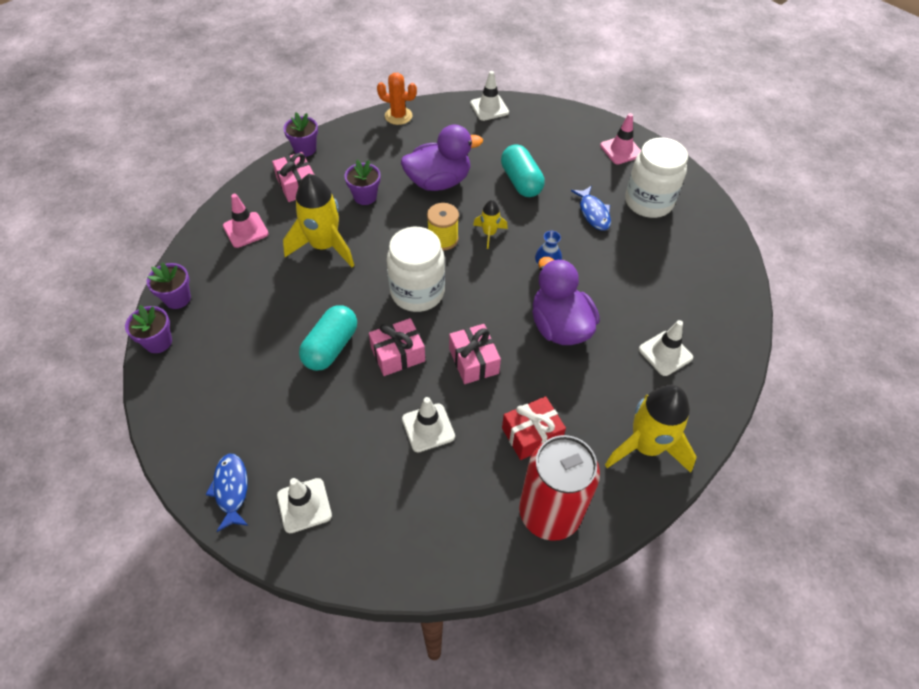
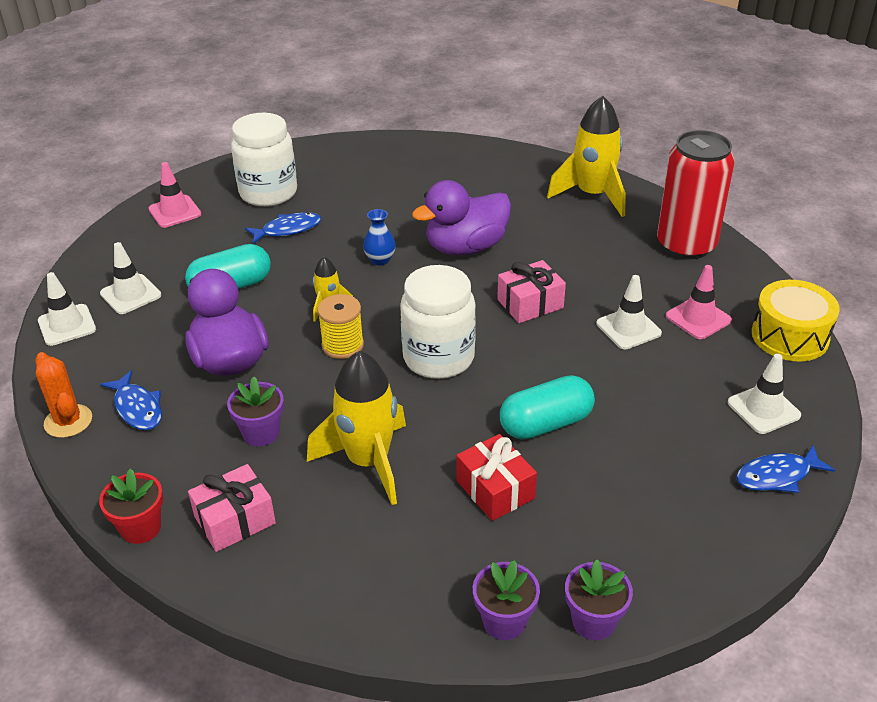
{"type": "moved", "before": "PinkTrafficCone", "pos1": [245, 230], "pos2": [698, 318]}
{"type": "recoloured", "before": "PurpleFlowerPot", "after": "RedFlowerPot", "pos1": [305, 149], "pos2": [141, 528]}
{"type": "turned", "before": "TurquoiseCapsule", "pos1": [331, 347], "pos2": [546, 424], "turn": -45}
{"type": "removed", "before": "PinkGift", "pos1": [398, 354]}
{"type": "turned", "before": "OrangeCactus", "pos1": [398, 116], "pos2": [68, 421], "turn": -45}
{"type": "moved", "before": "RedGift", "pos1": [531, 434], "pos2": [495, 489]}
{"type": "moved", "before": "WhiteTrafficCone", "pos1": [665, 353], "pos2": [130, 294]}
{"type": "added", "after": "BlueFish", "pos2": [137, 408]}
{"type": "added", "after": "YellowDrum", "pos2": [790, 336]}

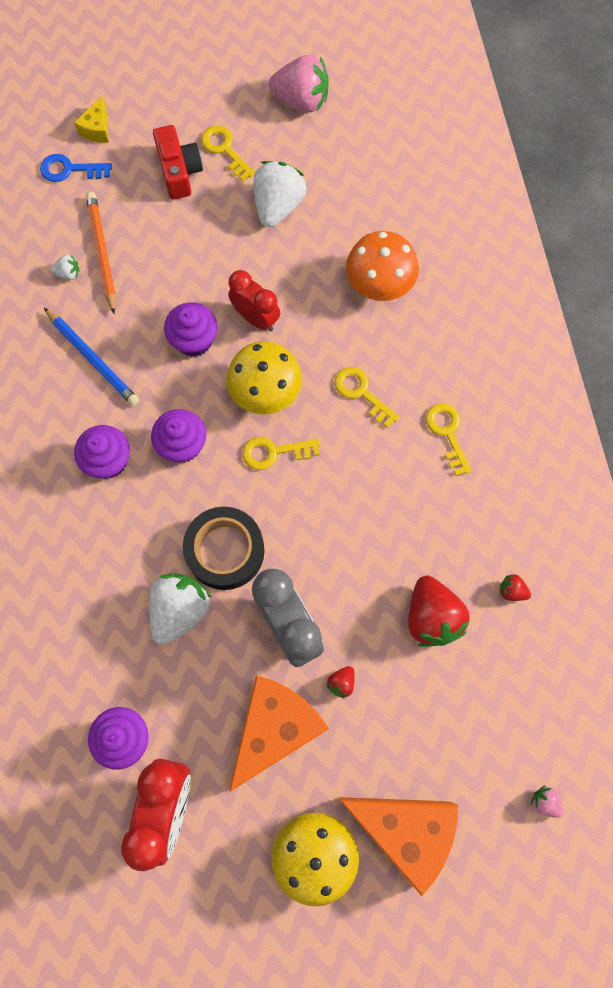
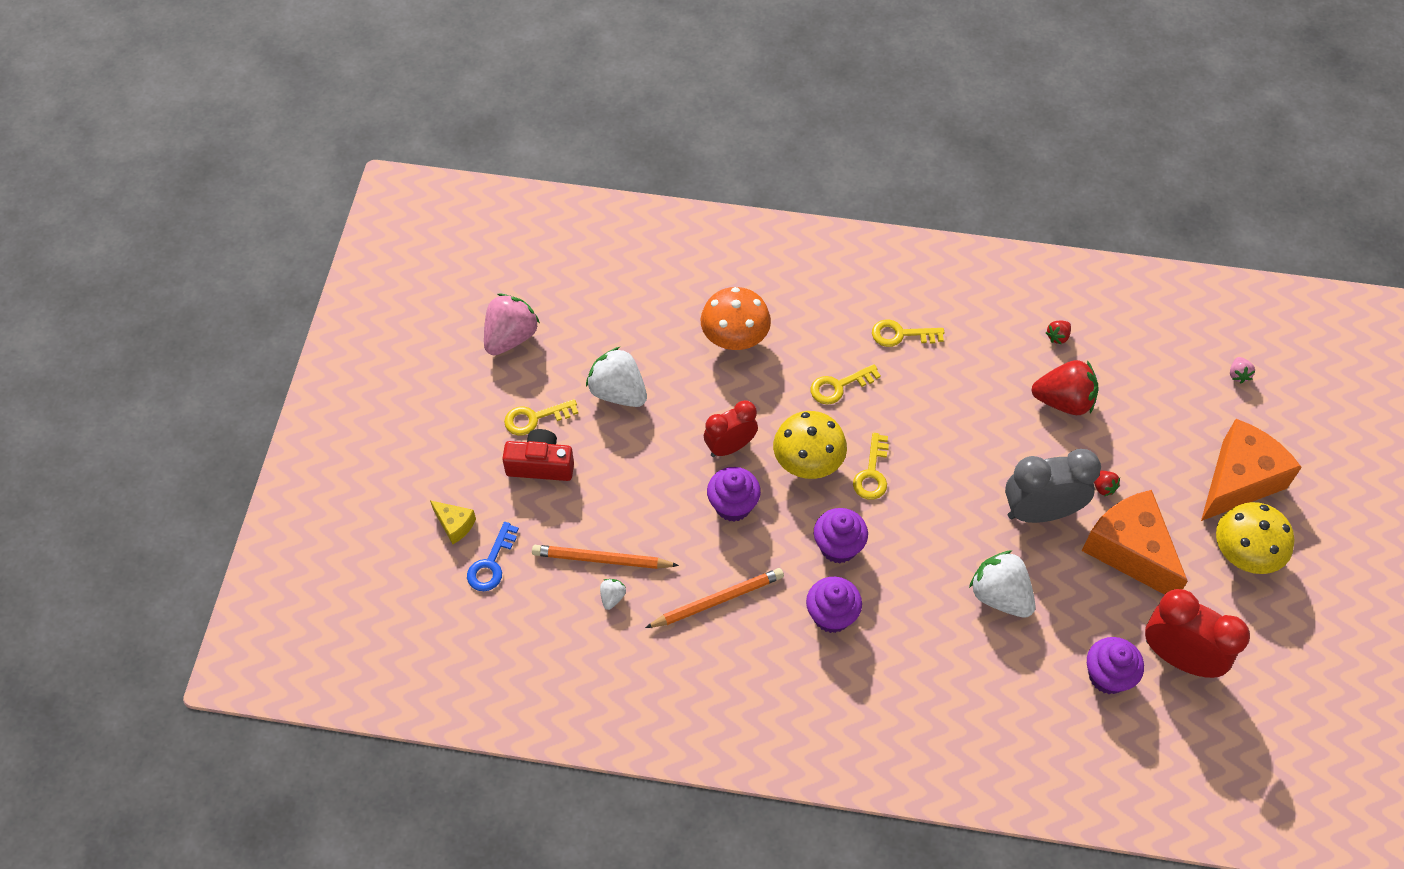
{"type": "recoloured", "before": "BluePencil", "after": "OrangePencil", "pos1": [93, 359], "pos2": [717, 600]}
{"type": "removed", "before": "BlackTape", "pos1": [225, 551]}
{"type": "turned", "before": "PinkStrawberry", "pos1": [544, 801], "pos2": [1238, 375], "turn": -60}

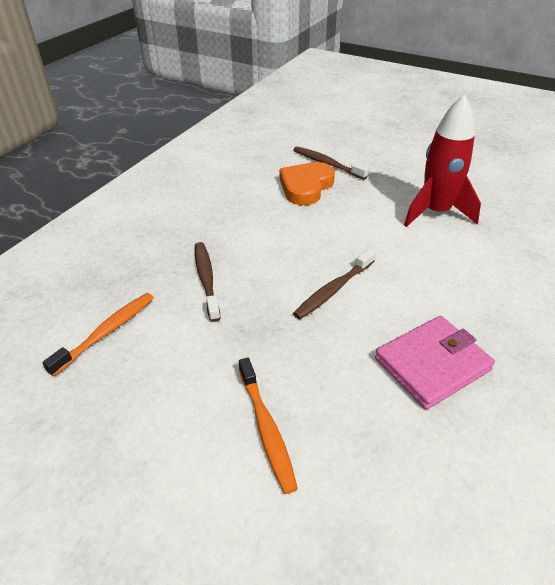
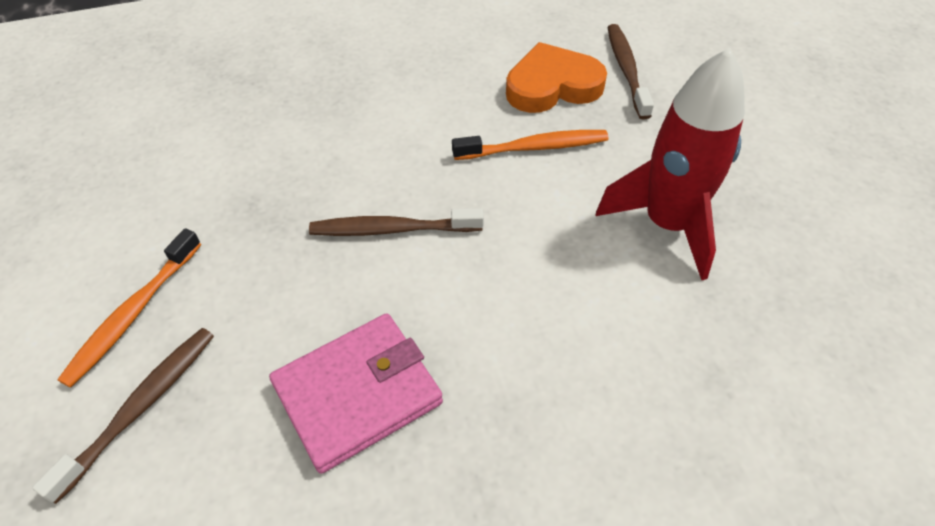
{"type": "moved", "before": "OrangeToothbrush", "pos1": [106, 332], "pos2": [534, 147]}
{"type": "moved", "before": "BrownToothbrush", "pos1": [206, 279], "pos2": [141, 407]}
{"type": "turned", "before": "PinkWallet", "pos1": [432, 364], "pos2": [358, 394], "turn": -45}

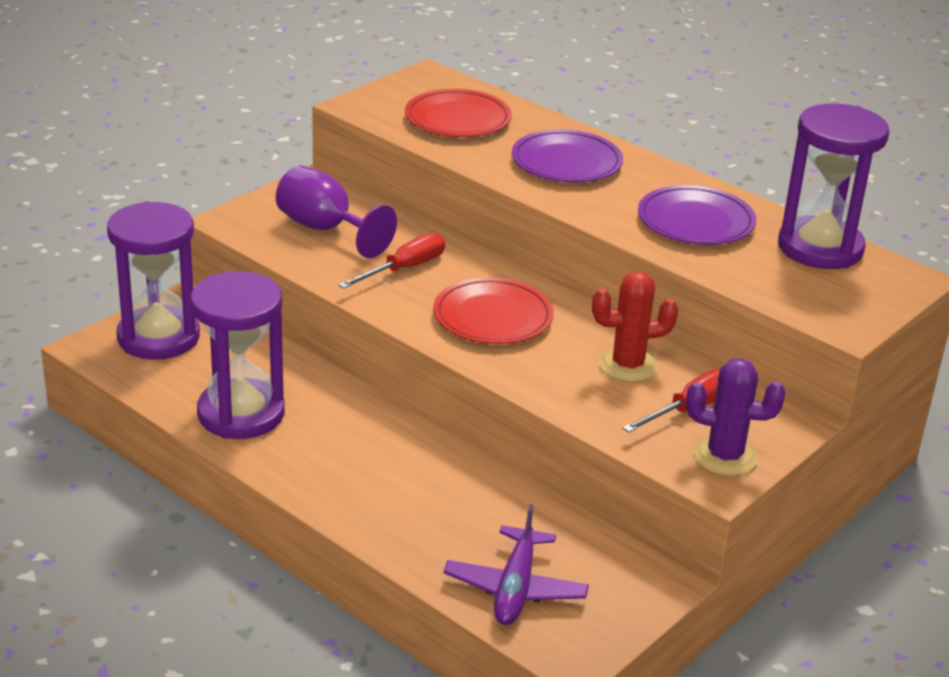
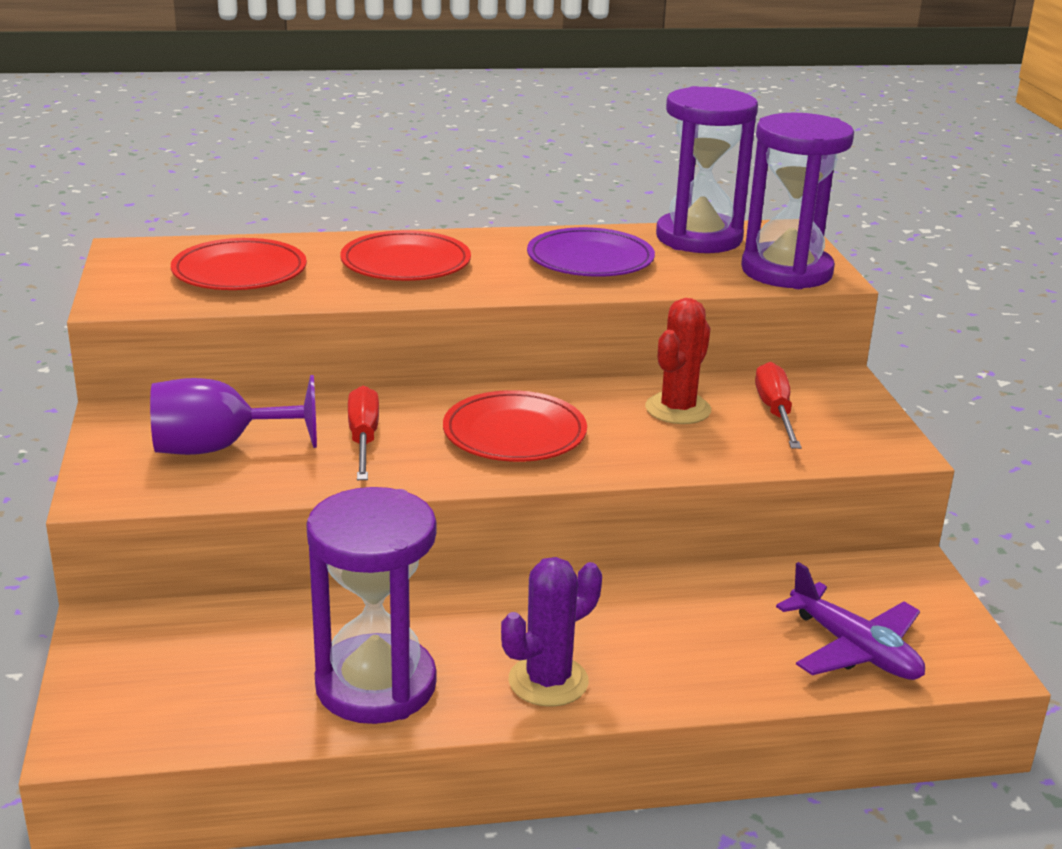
{"type": "moved", "before": "PurpleHourglass", "pos1": [158, 337], "pos2": [786, 271]}
{"type": "recoloured", "before": "PurplePlate", "after": "RedPlate", "pos1": [566, 162], "pos2": [406, 263]}
{"type": "moved", "before": "PurpleCactus", "pos1": [724, 456], "pos2": [548, 681]}

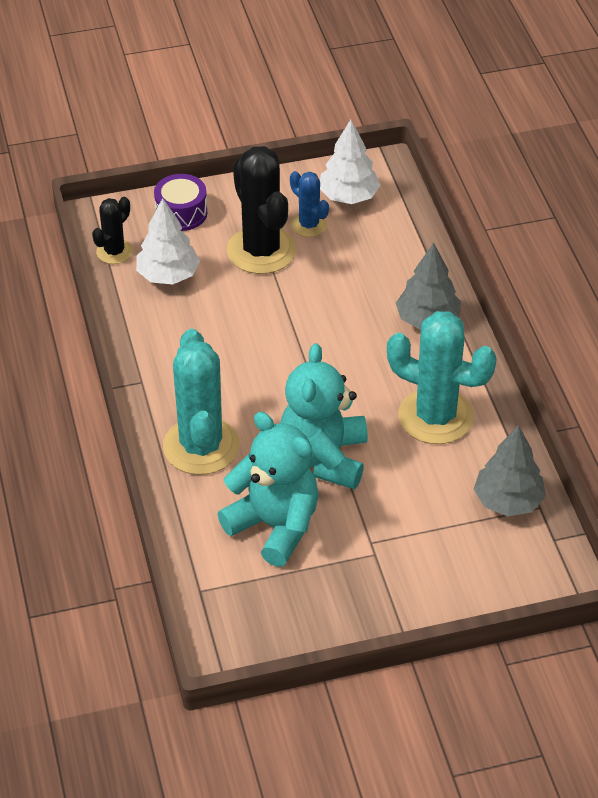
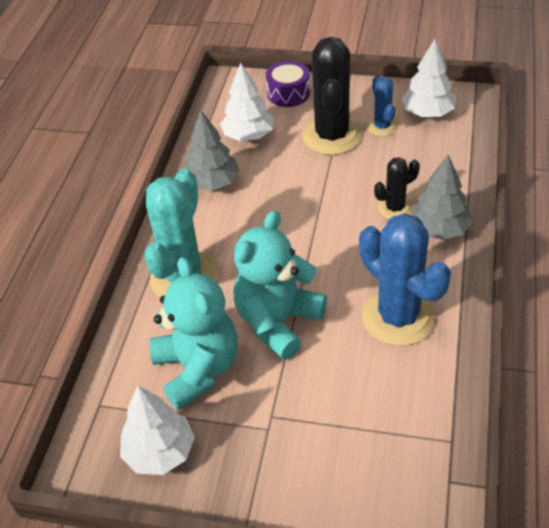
{"type": "moved", "before": "BlackCactus", "pos1": [114, 252], "pos2": [395, 208]}
{"type": "recoloured", "before": "TurquoiseCactus", "after": "BlueCactus", "pos1": [435, 416], "pos2": [398, 317]}
{"type": "moved", "before": "GreyTree", "pos1": [508, 501], "pos2": [212, 183]}
{"type": "added", "after": "WhiteTree", "pos2": [160, 452]}

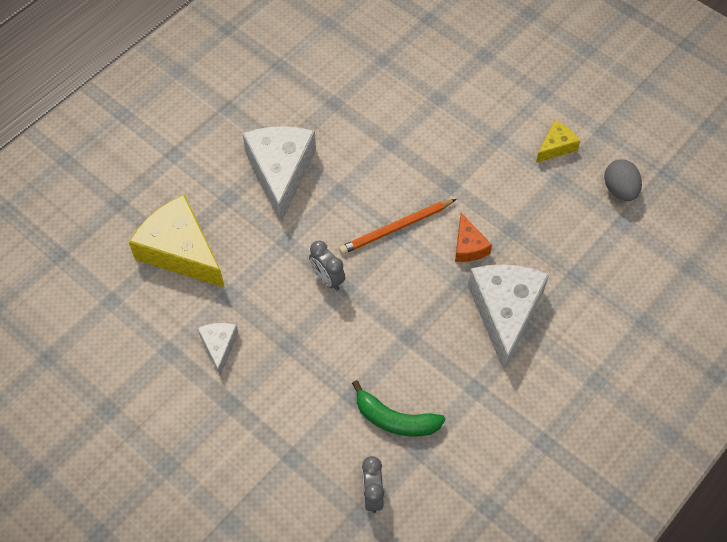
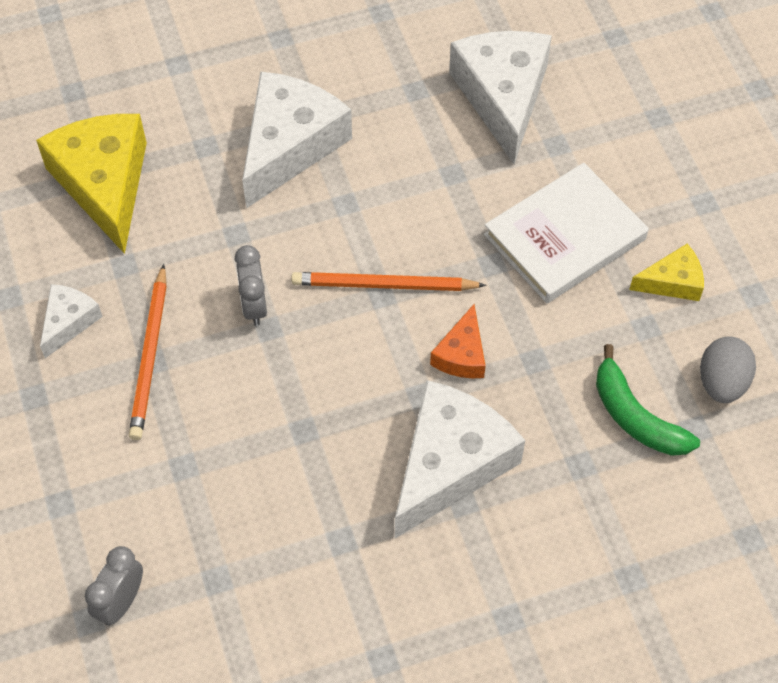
{"type": "moved", "before": "GreenBanana", "pos1": [395, 419], "pos2": [635, 416]}
{"type": "added", "after": "OrangePencil", "pos2": [150, 355]}
{"type": "added", "after": "WhiteCheese", "pos2": [503, 97]}
{"type": "added", "after": "WhiteBook", "pos2": [564, 237]}

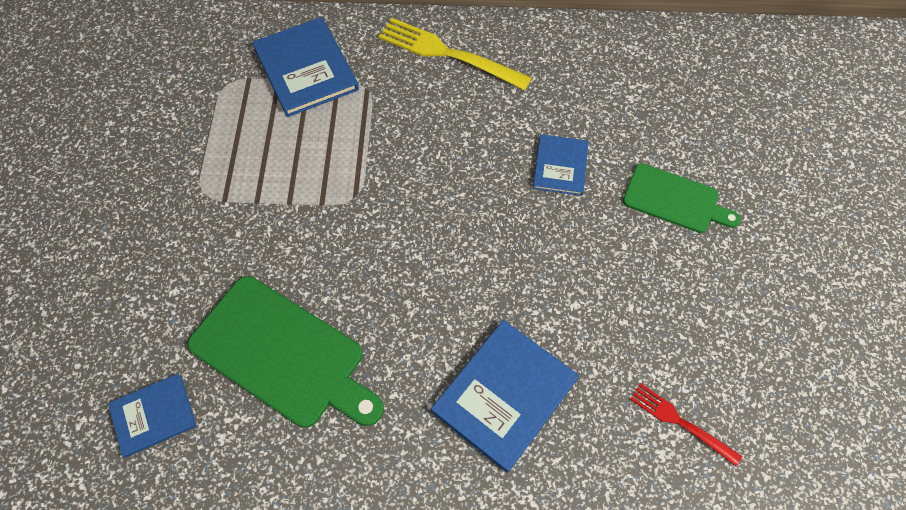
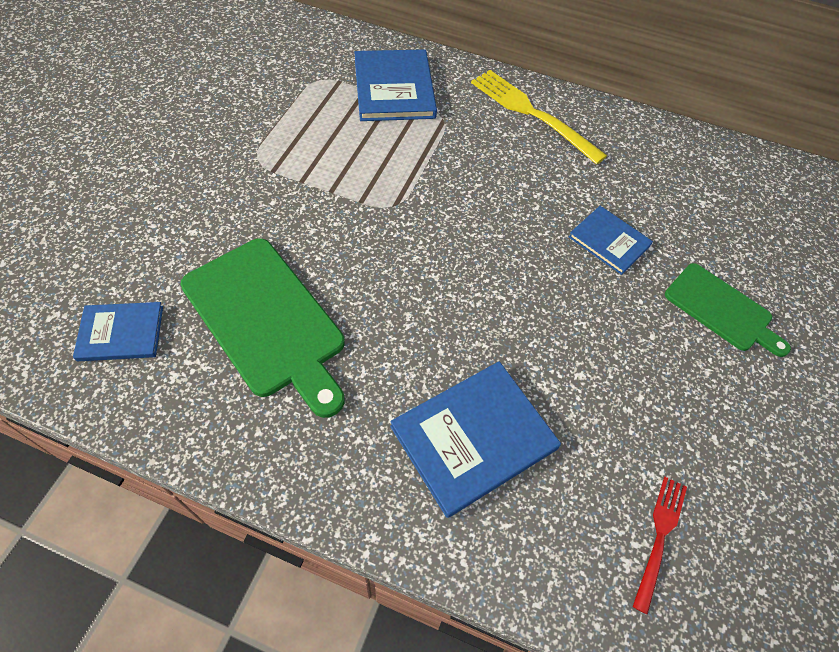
{"type": "turned", "before": "BlueBook", "pos1": [560, 166], "pos2": [609, 241], "turn": -75}
{"type": "turned", "before": "RedFork", "pos1": [680, 422], "pos2": [659, 536], "turn": 60}

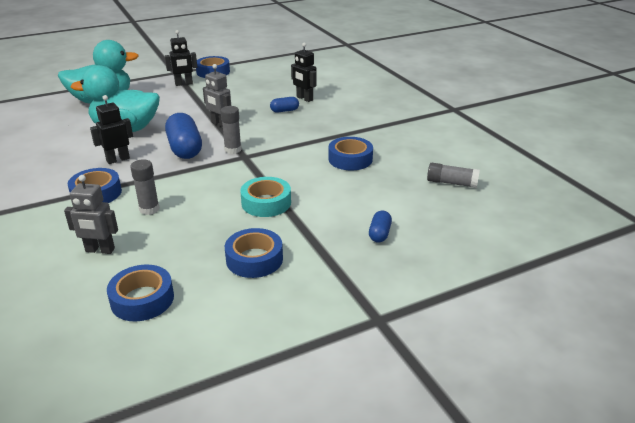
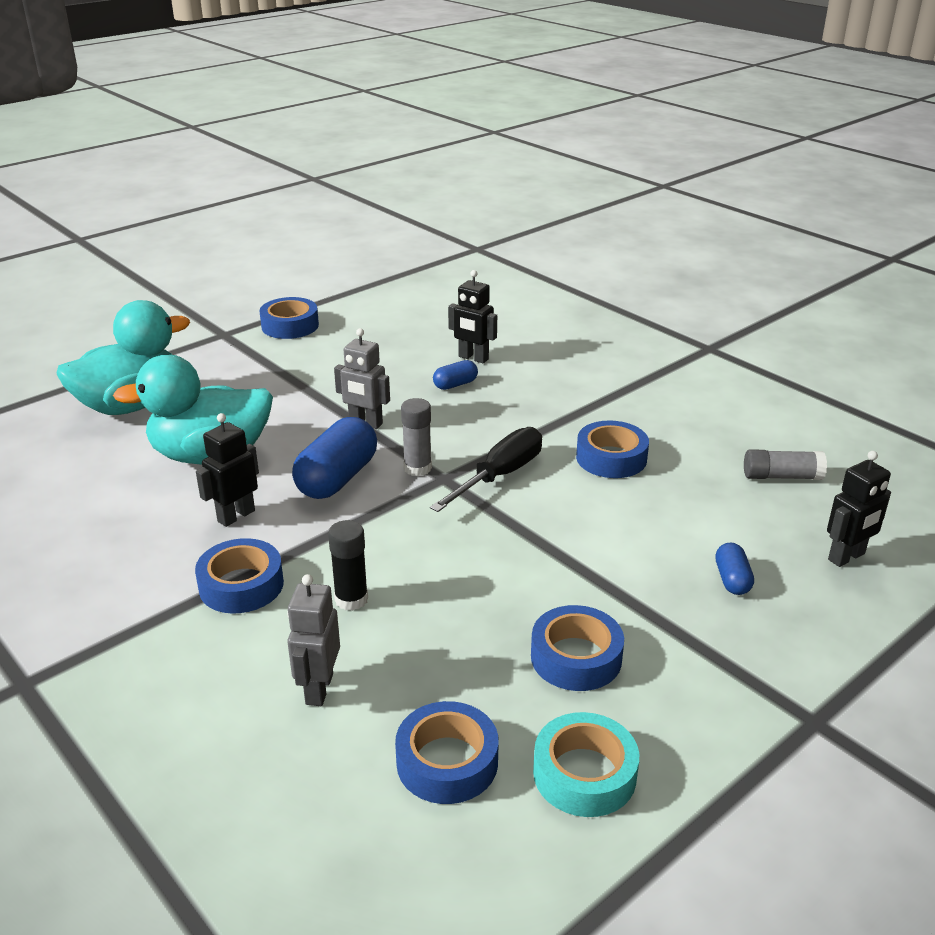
{"type": "turned", "before": "GreyRobot", "pos1": [100, 250], "pos2": [318, 689], "turn": 105}
{"type": "recoloured", "before": "GreyGlueStick", "after": "BlackGlueStick", "pos1": [149, 209], "pos2": [351, 599]}
{"type": "moved", "before": "BlackRobot", "pos1": [184, 84], "pos2": [846, 557]}
{"type": "turned", "before": "BlueCapsule", "pos1": [185, 149], "pos2": [337, 478], "turn": 60}
{"type": "moved", "before": "TurquoiseTape", "pos1": [266, 203], "pos2": [584, 774]}
{"type": "added", "after": "BlackScrewdriver", "pos2": [499, 476]}

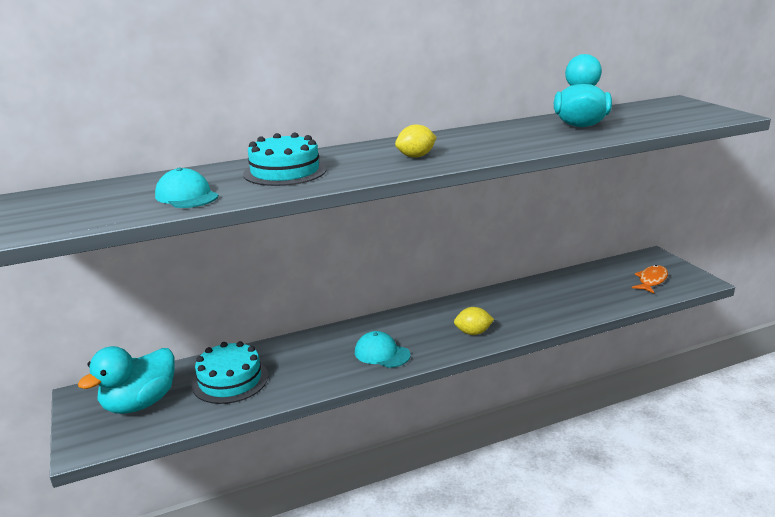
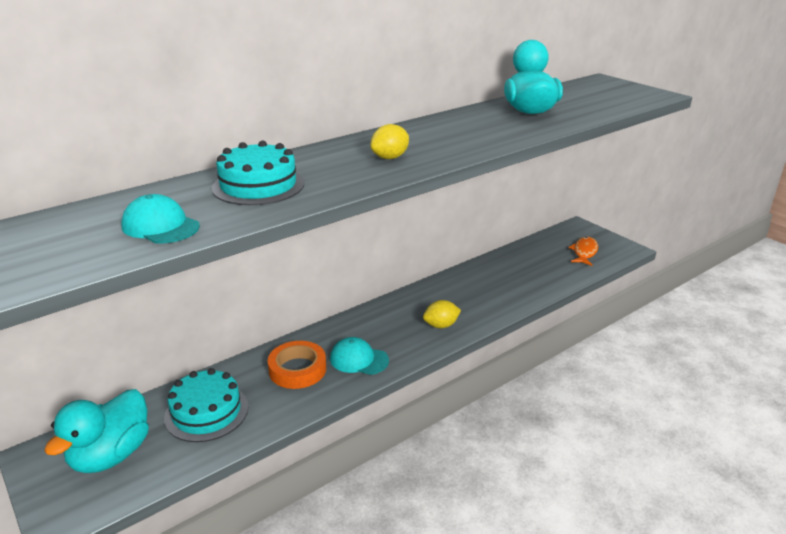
{"type": "added", "after": "OrangeTape", "pos2": [297, 369]}

